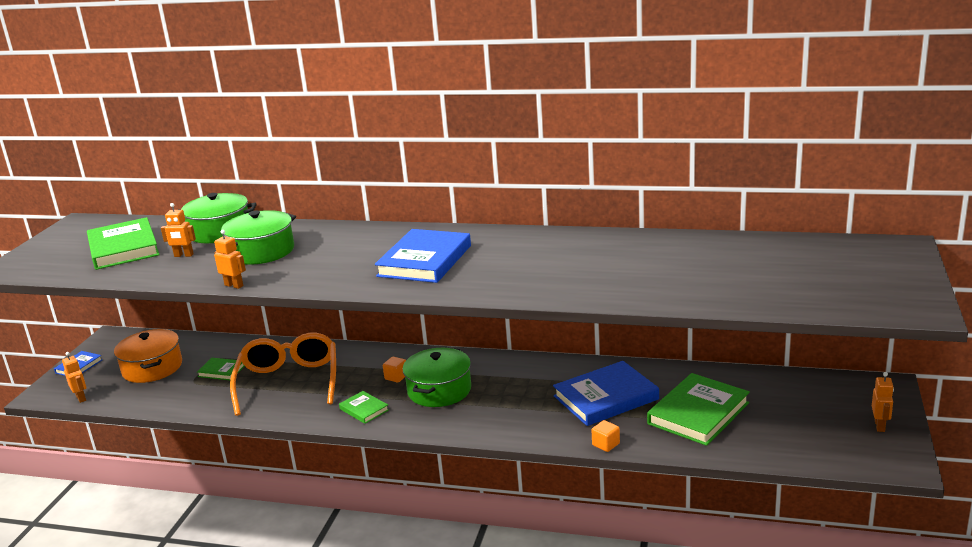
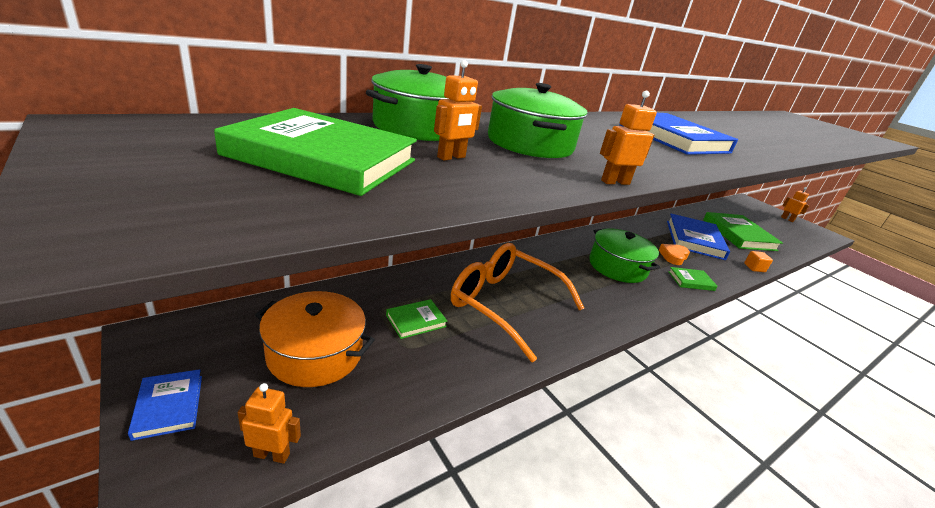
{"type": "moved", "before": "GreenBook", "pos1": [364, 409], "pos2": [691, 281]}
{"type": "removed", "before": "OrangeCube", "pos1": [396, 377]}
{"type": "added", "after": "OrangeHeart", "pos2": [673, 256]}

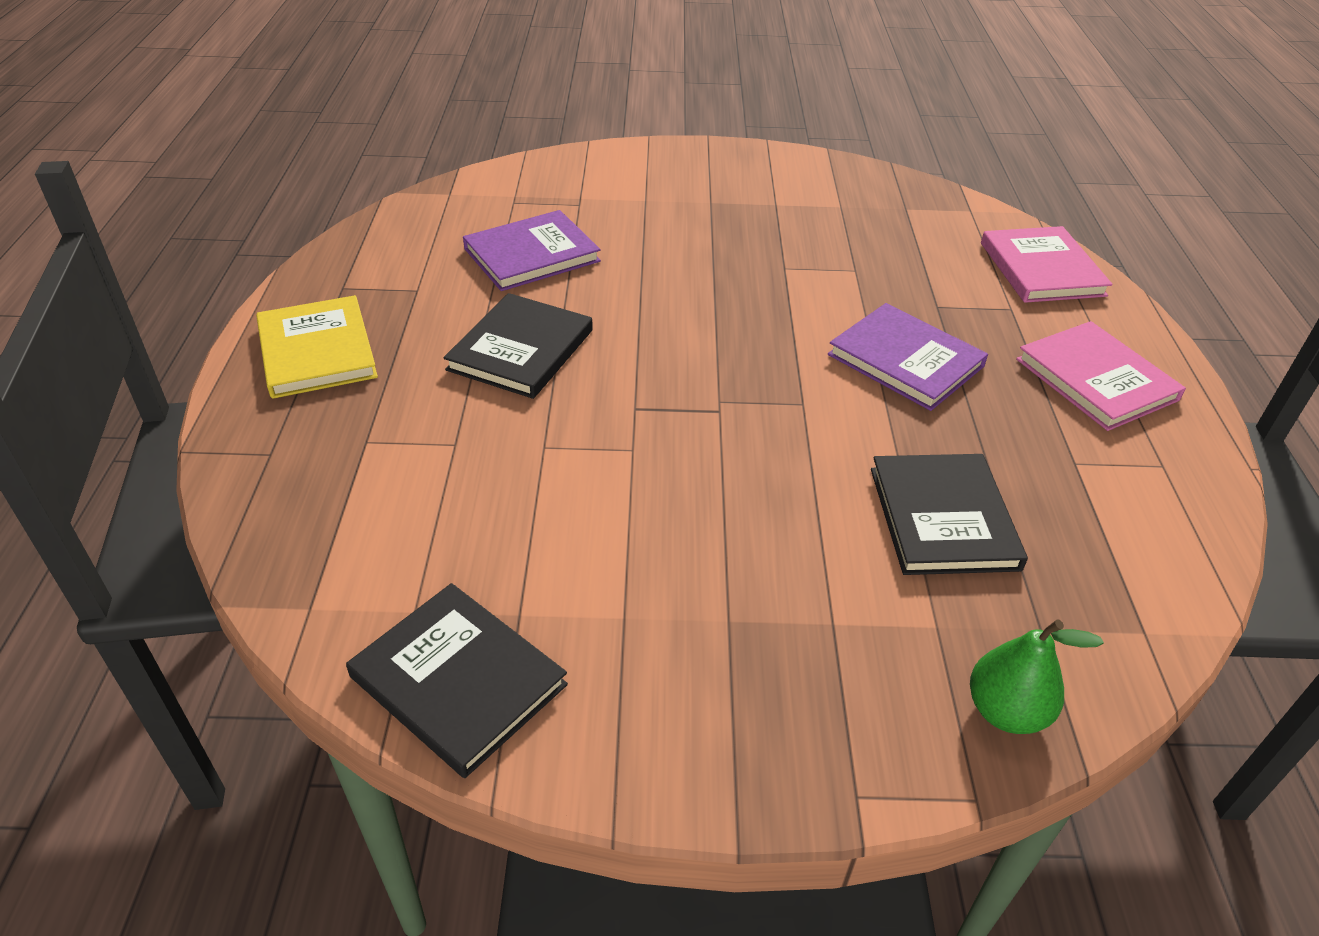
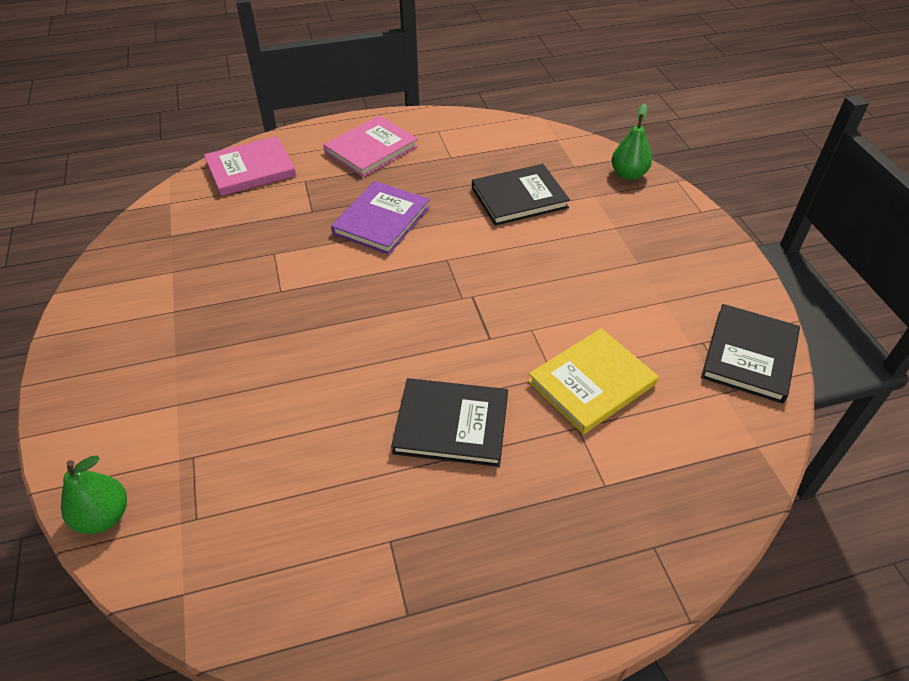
{"type": "moved", "before": "YellowBook", "pos1": [317, 351], "pos2": [591, 383]}
{"type": "removed", "before": "PurpleBook", "pos1": [532, 255]}
{"type": "added", "after": "GreenPear", "pos2": [104, 516]}

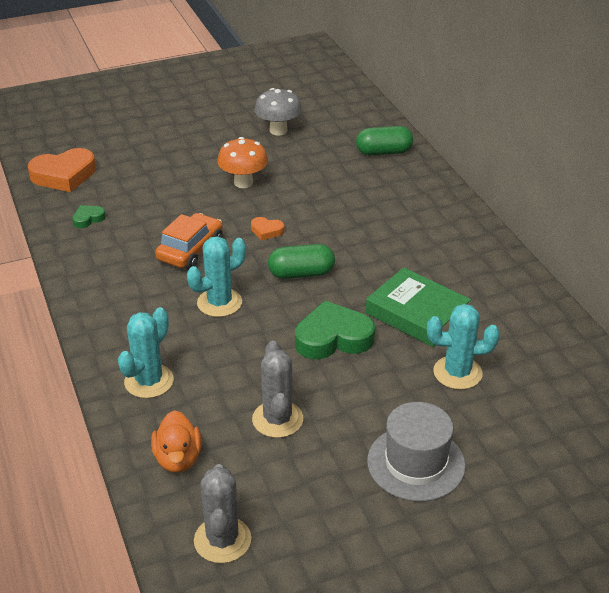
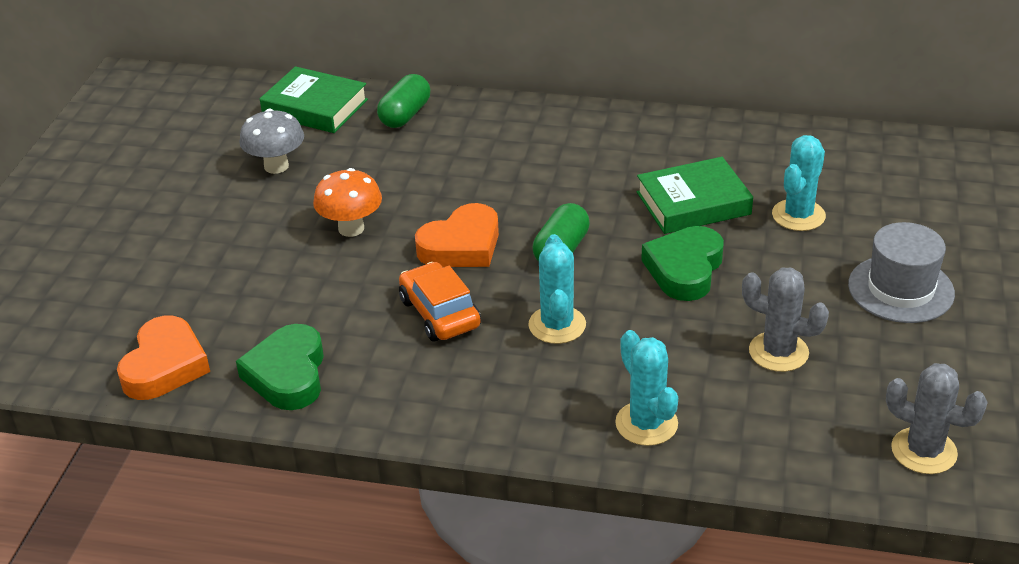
{"type": "resized", "before": "GreenHeart", "pos1": [88, 219], "pos2": [288, 374], "scale": 2.07}
{"type": "removed", "before": "OrangeDuck", "pos1": [178, 459]}
{"type": "resized", "before": "OrangeHeart", "pos1": [266, 231], "pos2": [461, 246], "scale": 2.07}
{"type": "added", "after": "GreenBook", "pos2": [315, 107]}

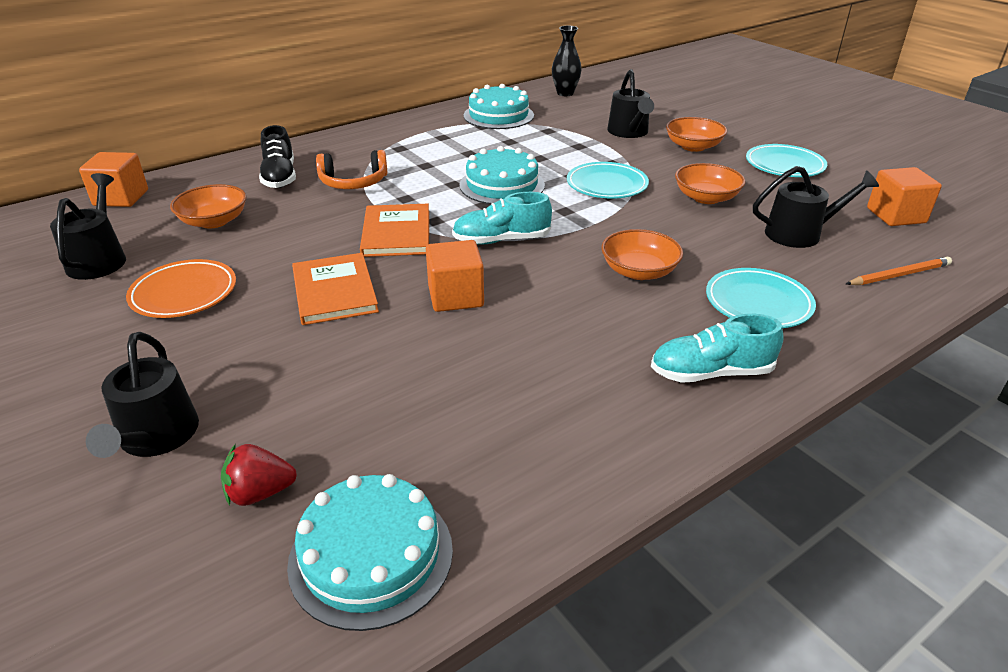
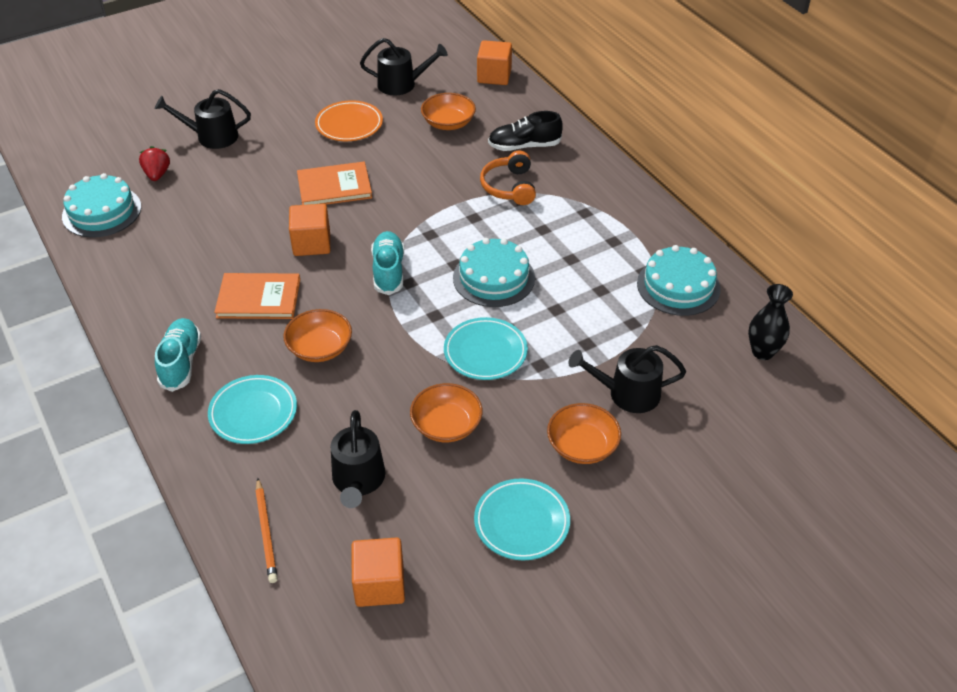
{"type": "moved", "before": "OrangeBook", "pos1": [396, 233], "pos2": [258, 298]}

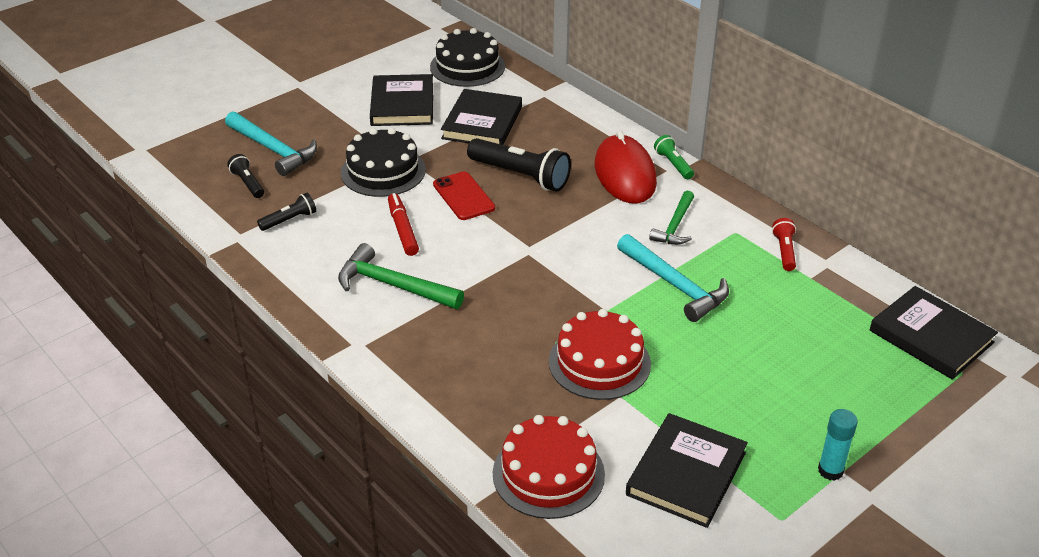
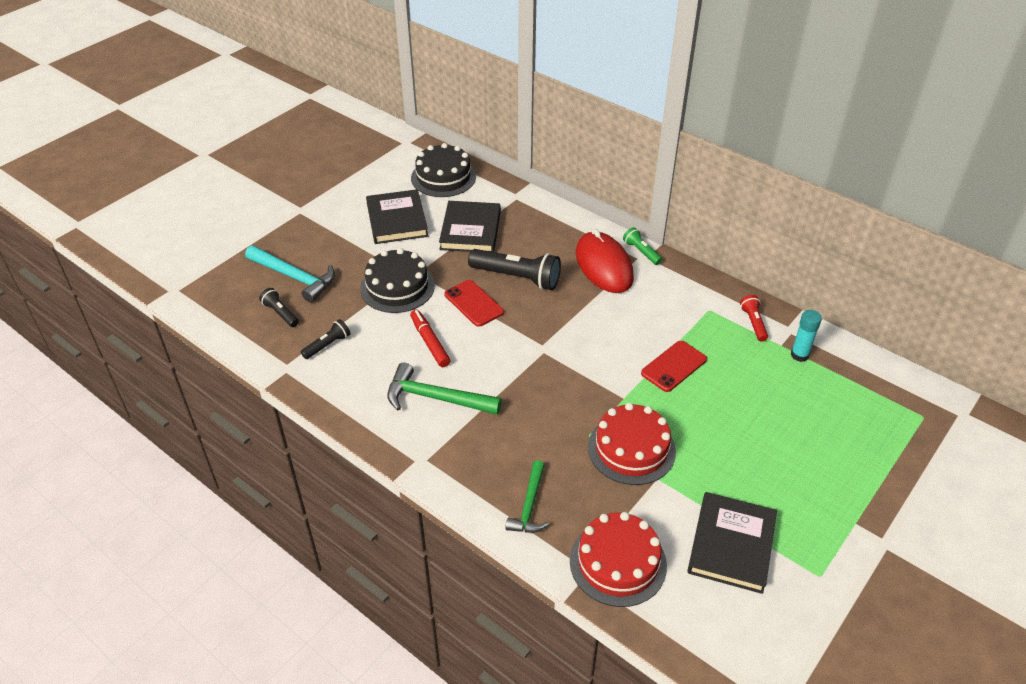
{"type": "replaced", "before": "TurquoiseHammer", "after": "RedPhone", "pos1": [675, 285], "pos2": [674, 366]}
{"type": "moved", "before": "GreenHammer", "pos1": [675, 226], "pos2": [529, 505]}
{"type": "moved", "before": "TurquoiseGlueStick", "pos1": [830, 470], "pos2": [799, 355]}
{"type": "removed", "before": "BlackBook", "pos1": [931, 336]}

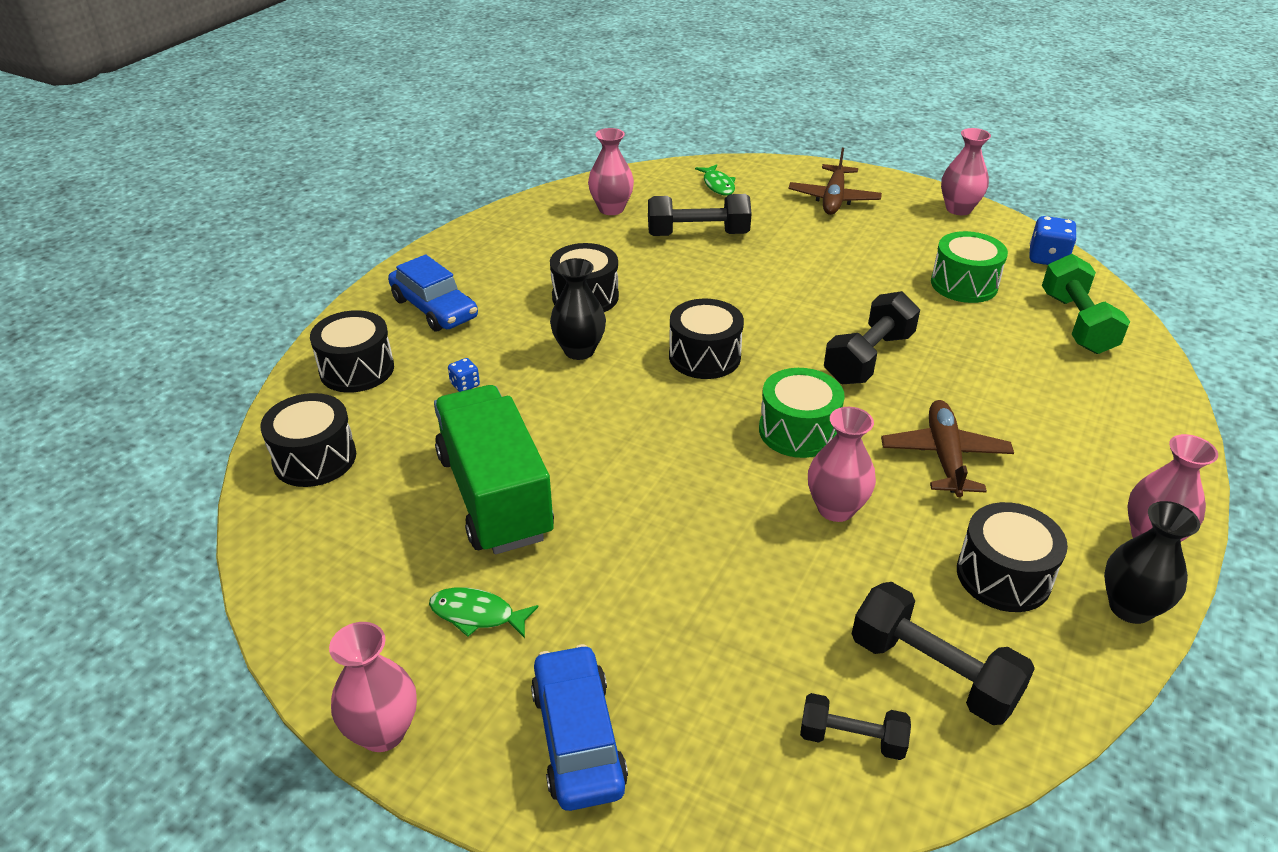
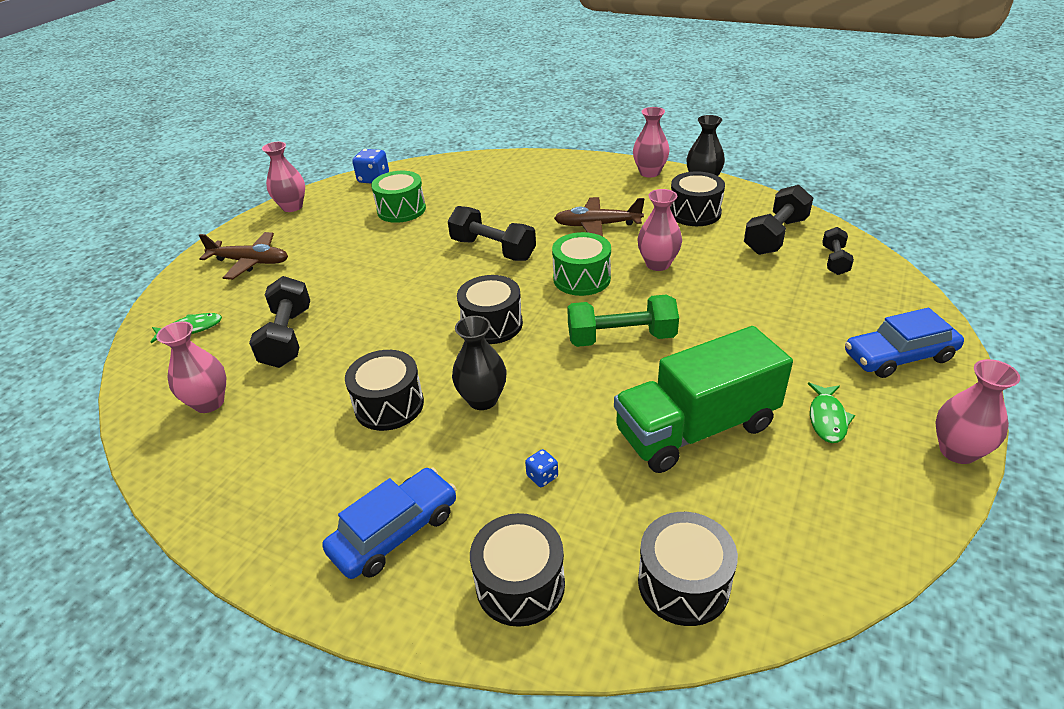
{"type": "moved", "before": "GreenDumbbell", "pos1": [1076, 323], "pos2": [621, 338]}

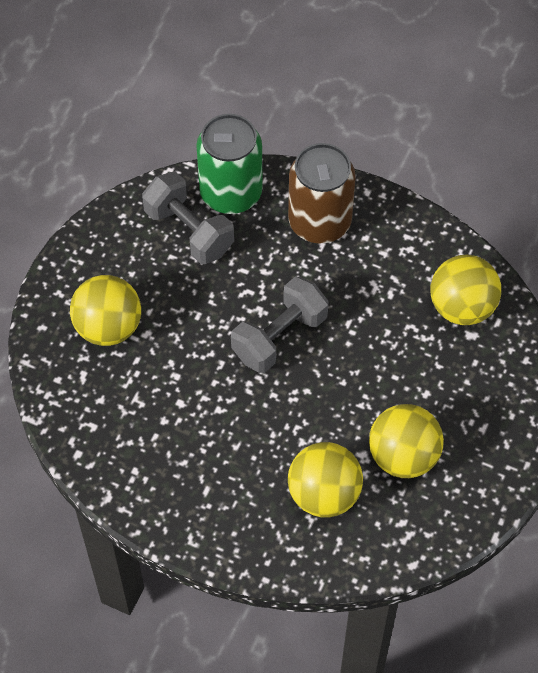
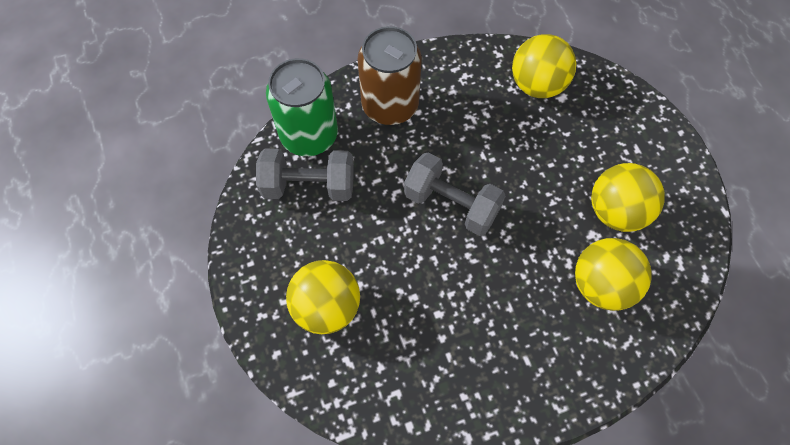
{"type": "turned", "before": "GreyDumbbell", "pos1": [279, 337], "pos2": [451, 204], "turn": -60}

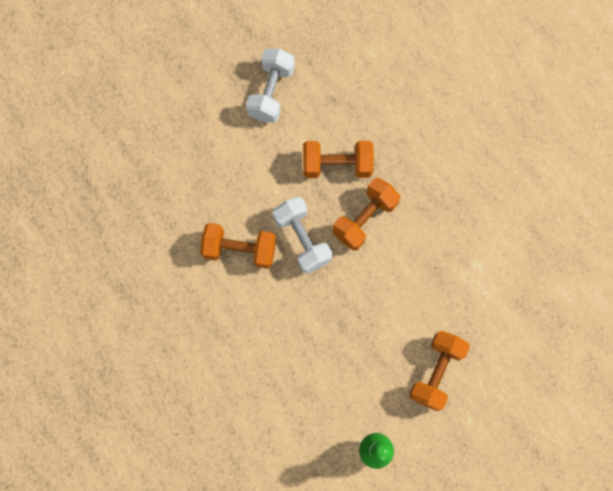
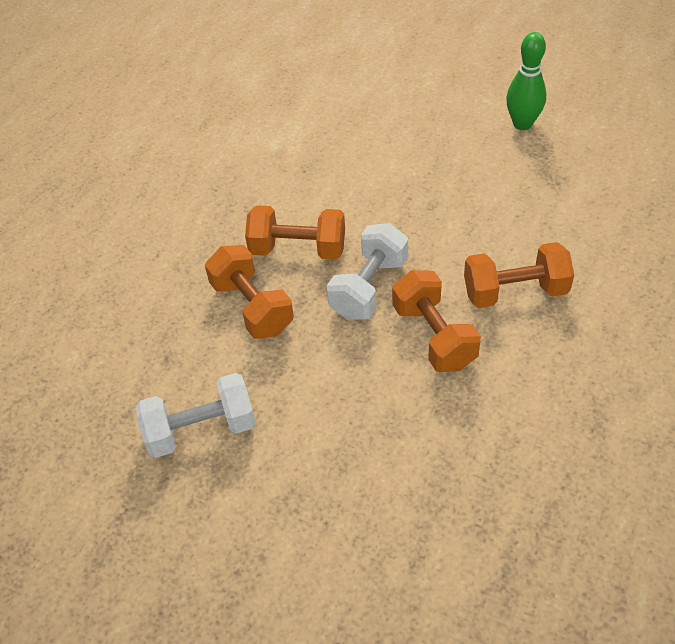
{"type": "moved", "before": "OrangeDumbbell", "pos1": [436, 372], "pos2": [515, 291]}

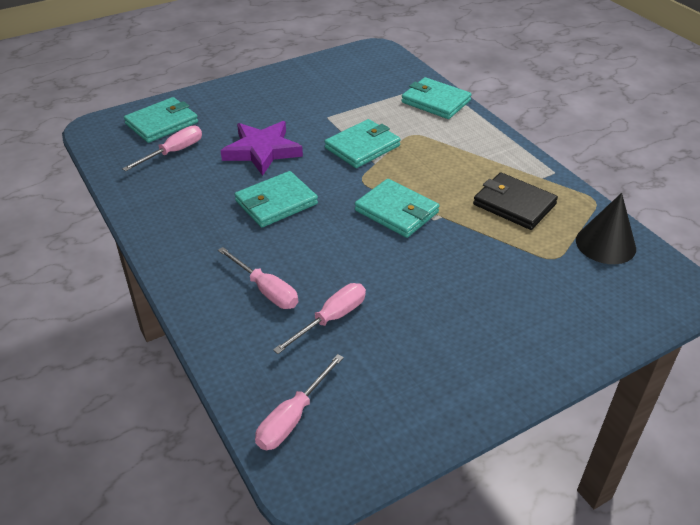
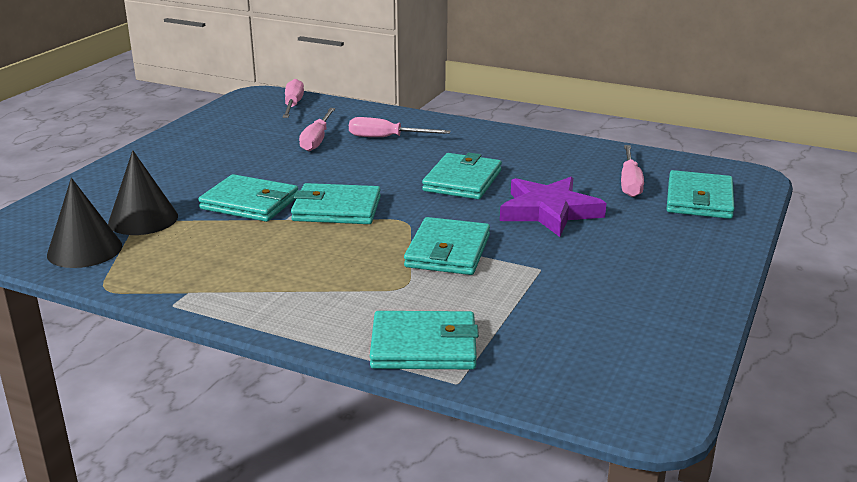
{"type": "removed", "before": "BlackWallet", "pos1": [514, 204]}
{"type": "added", "after": "BlackCone", "pos2": [143, 219]}
{"type": "added", "after": "TurquoiseWallet", "pos2": [249, 203]}

